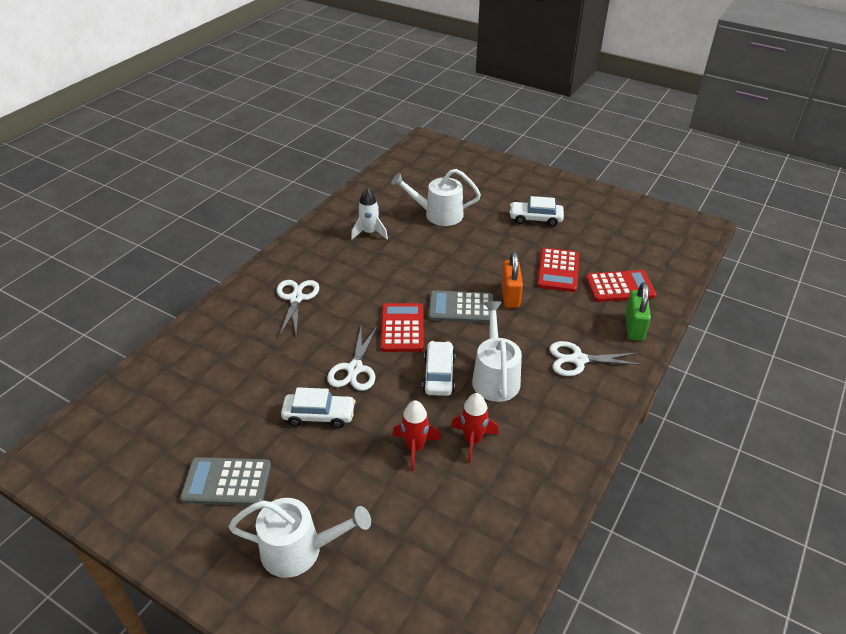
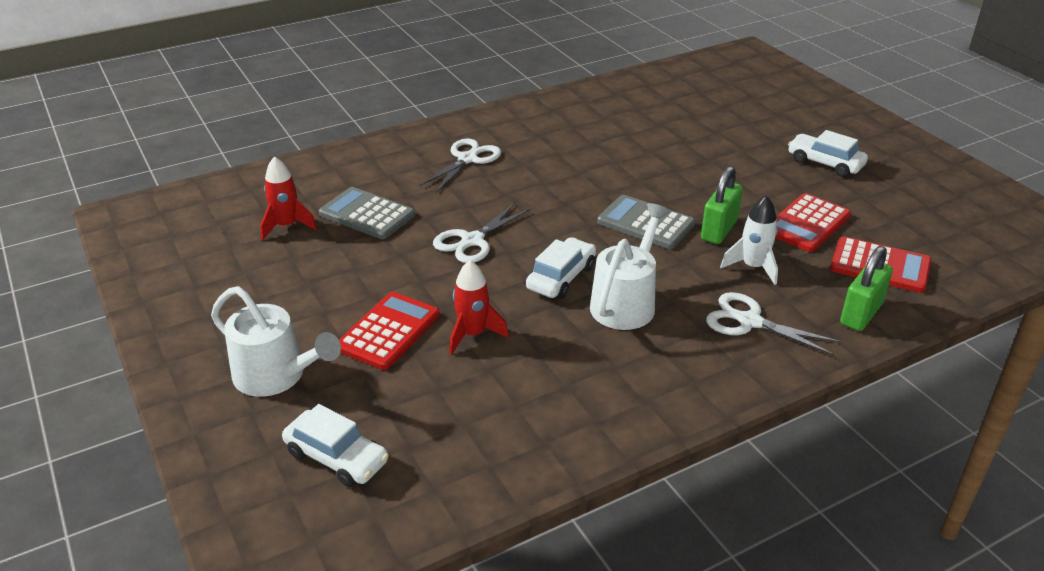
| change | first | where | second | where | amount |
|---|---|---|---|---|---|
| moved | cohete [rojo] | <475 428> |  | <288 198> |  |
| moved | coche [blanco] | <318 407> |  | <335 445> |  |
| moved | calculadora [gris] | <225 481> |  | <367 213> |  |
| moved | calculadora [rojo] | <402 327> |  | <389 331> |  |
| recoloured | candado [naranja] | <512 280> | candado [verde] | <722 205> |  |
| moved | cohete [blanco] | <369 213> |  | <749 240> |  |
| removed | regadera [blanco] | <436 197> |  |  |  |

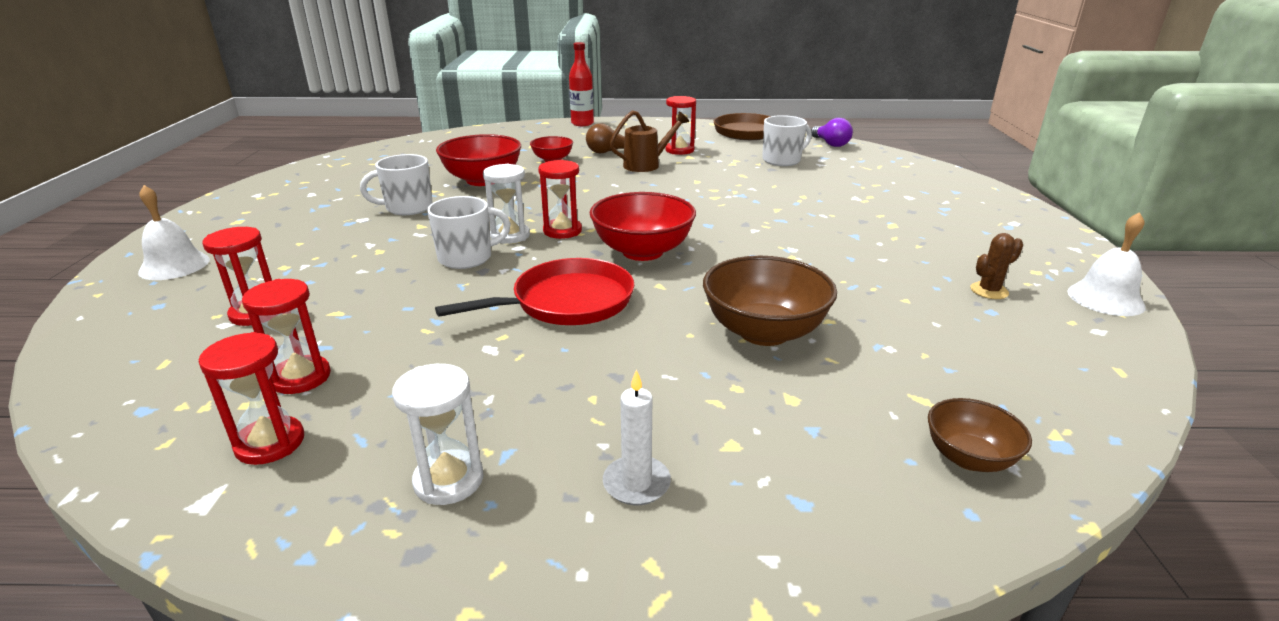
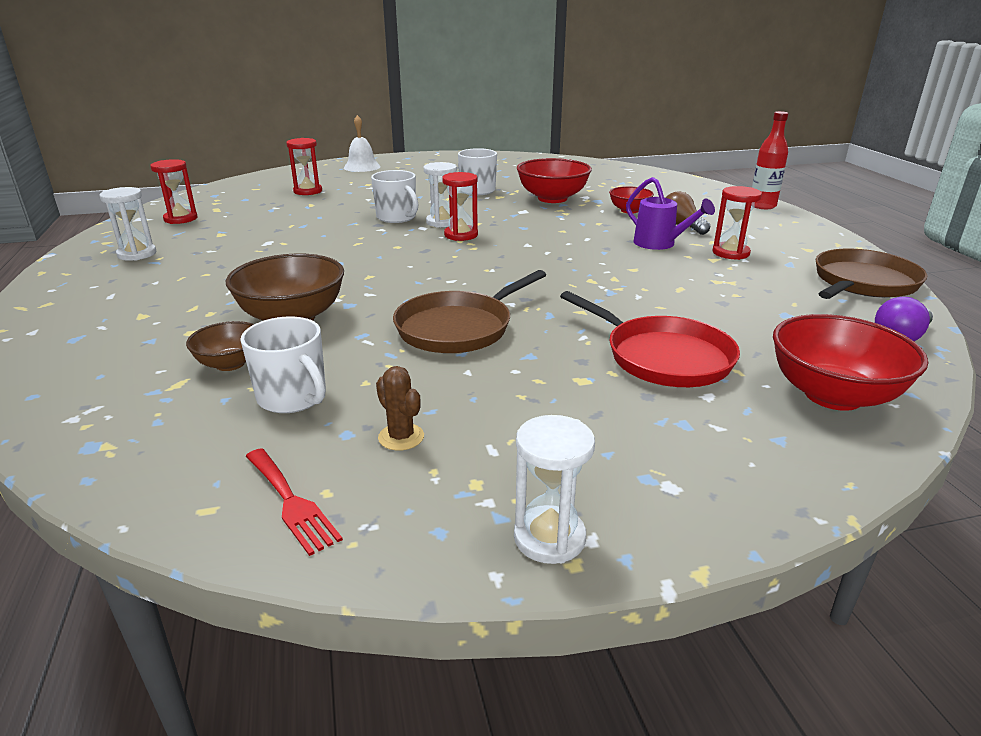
| change | first | where | second | where | amount |
|---|---|---|---|---|---|
| moved | cuenco [marrón] | <980 435> |  | <220 346> |  |
| moved | taza [blanco] | <787 140> |  | <283 365> |  |
| added |  |  | tenedor [rojo] | <294 502> |  |
| added |  |  | sartén [marrón] | <469 311> |  |
| added |  |  | reloj de arena [blanco] | <554 489> |  |
| moved | sartén [rojo] | <534 291> |  | <650 339> |  |
| recoloured | regadera [marrón] | <649 141> | regadera [morado] | <670 213> |  |
| moved | cuenco [rojo] | <642 226> |  | <850 362> |  |
| removed | reloj de arena [rojo] | <286 336> |  |  |  |
| removed | vela [blanco] | <637 437> |  |  |  |
| removed | campana [blanco] | <1106 264> |  |  |  |

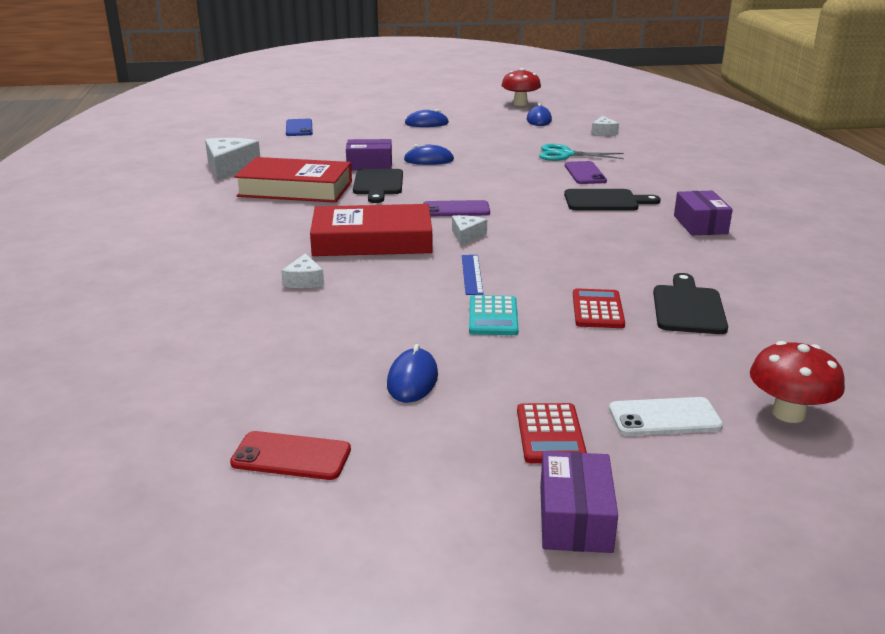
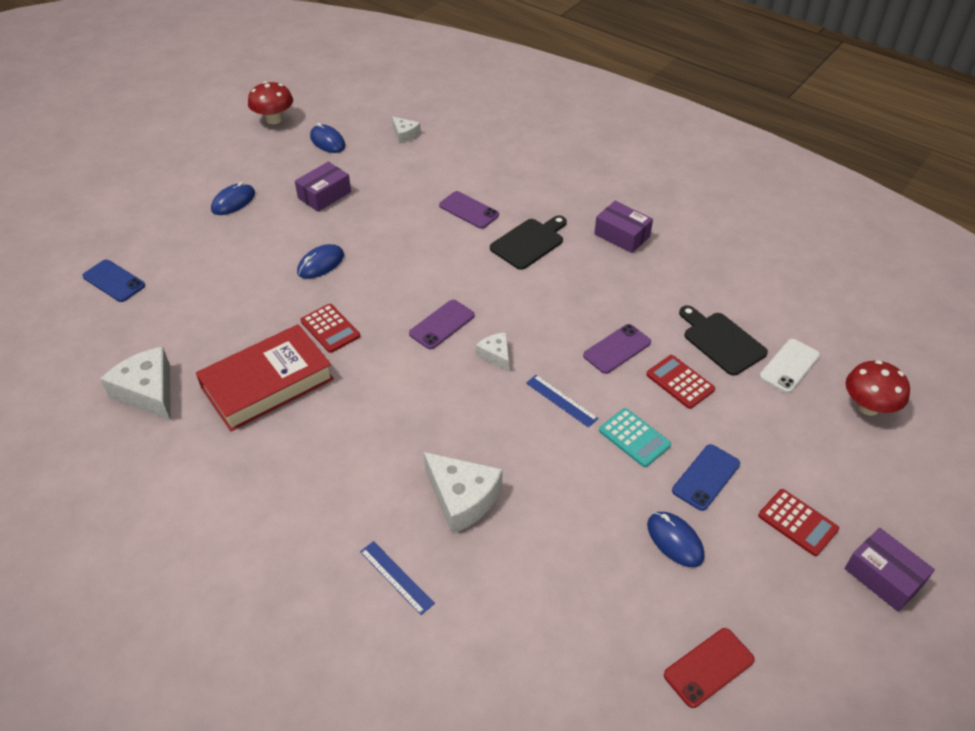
| change | first | where | second | where | amount |
|---|---|---|---|---|---|
| moved | caja [morado] | <369 155> |  | <323 187> |  |
| replaced | tabla de cortar [negro] | <378 186> | calculadora [rojo] | <330 328> |  |
| added |  |  | regla [azul] | <397 578> |  |
| resized | queso [blanco] | <302 270> |  | <463 493> | x1.84 |
| added |  |  | móvil [morado] | <617 349> |  |
| added |  |  | móvil [azul] | <706 477> |  |
| moved | móvil [blanco] | <666 416> |  | <789 366> |  |
| removed | libro [rojo] | <371 230> |  |  |  |
| removed | tijeras [turquesa] | <581 152> |  |  |  |

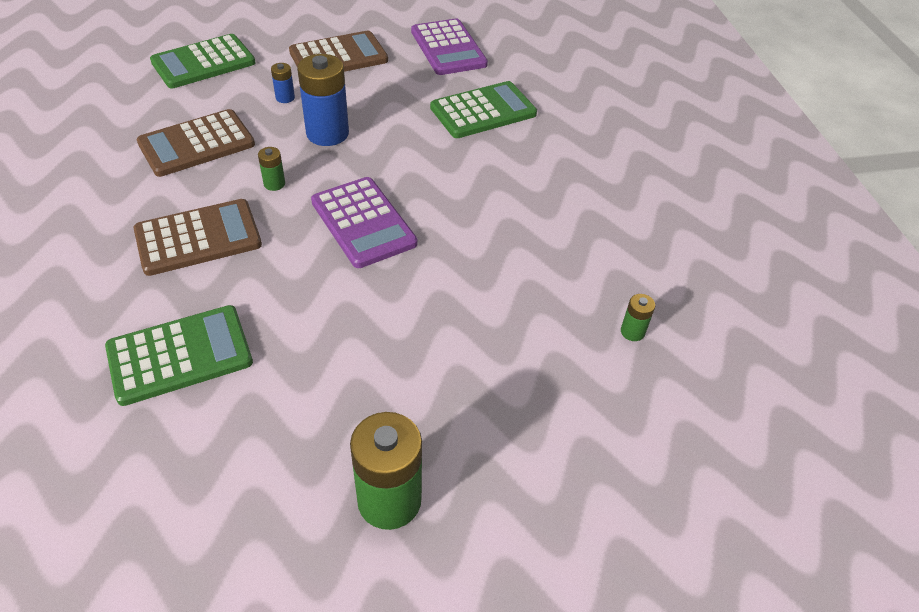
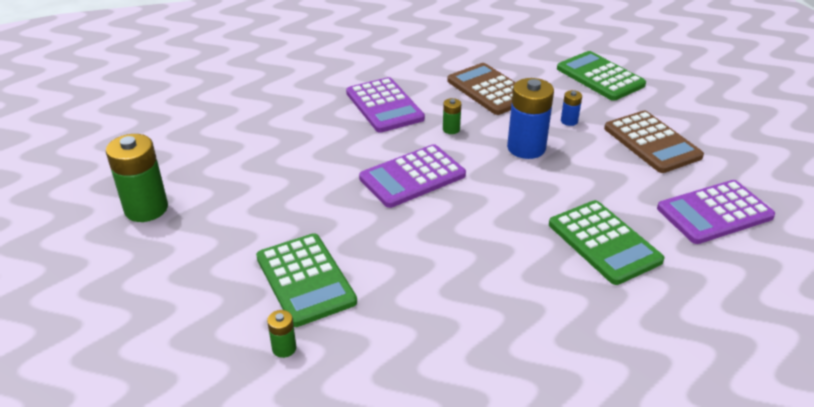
| change | first | where | second | where | amount |
|---|---|---|---|---|---|
| moved | calculadora [verde] | <179 355> |  | <306 280> |  |
| recoloured | calculadora [marrón] | <198 237> | calculadora [morado] | <385 105> |  |

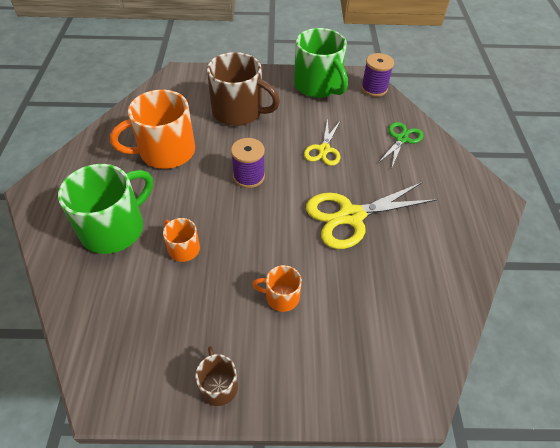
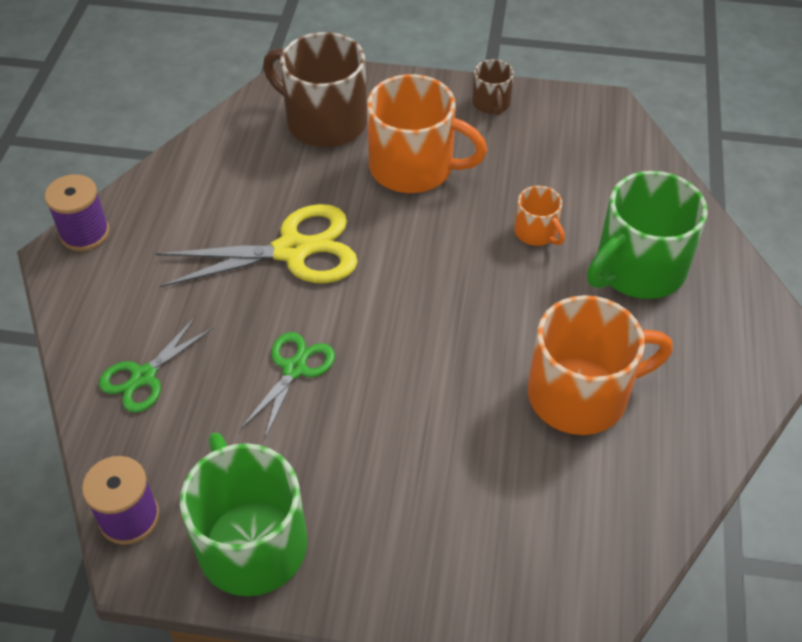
| change | first | where | second | where | amount |
|---|---|---|---|---|---|
| moved | carrete [morado] | <248 163> |  | <77 212> |  |
| recoloured | tijeras [amarillo] | <322 142> | tijeras [verde] | <288 385> |  |
| moved | taza [marrón] | <243 89> |  | <315 89> |  |
| resized | taza [naranja] | <277 288> |  | <427 133> | x2.04 |

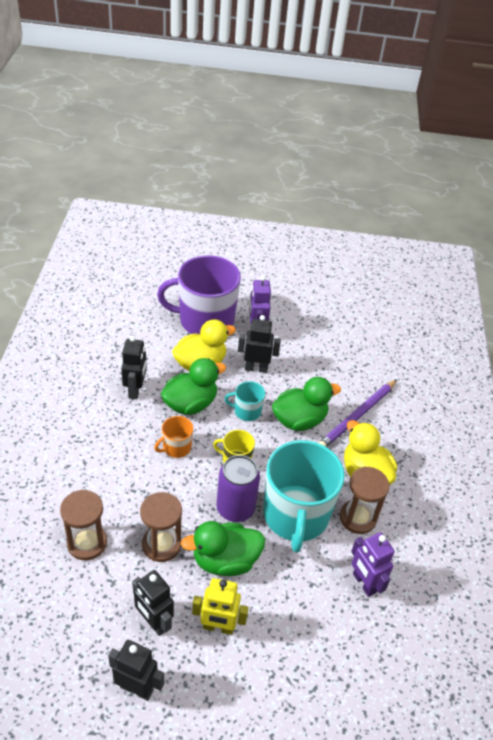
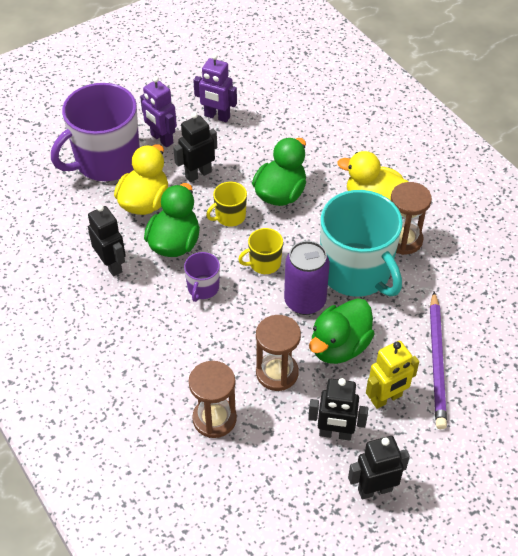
| change | first | where | second | where | amount |
|---|---|---|---|---|---|
| recoloured | taza [naranja] | <173 437> | taza [morado] | <202 277> |  |
| moved | robot [morado] | <373 564> |  | <215 88> |  |
| recoloured | taza [turquesa] | <245 401> | taza [amarillo] | <226 204> |  |
| moved | lápiz [morado] | <358 413> |  | <438 360> |  |

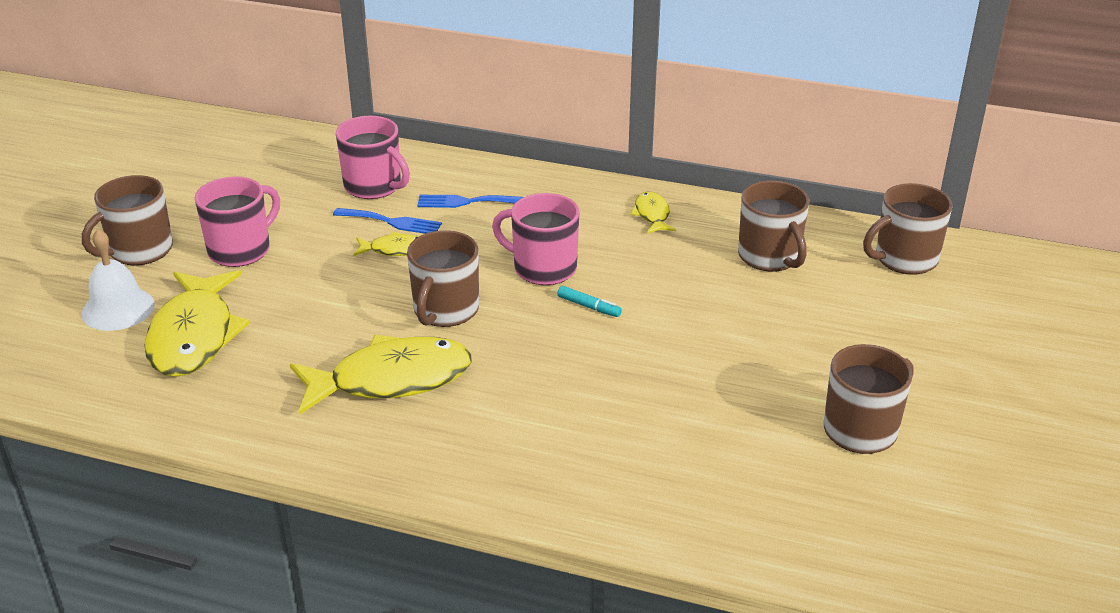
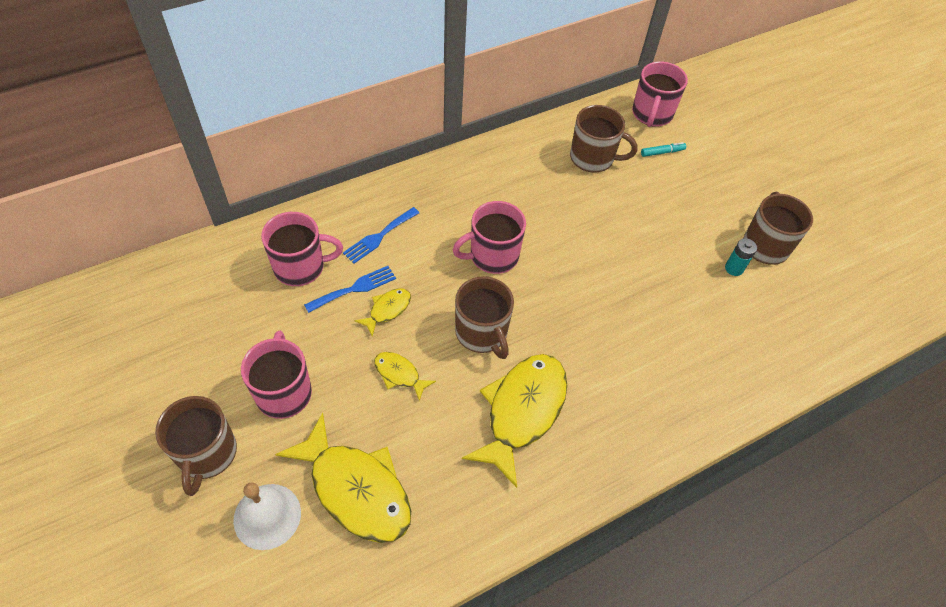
| change | first | where | second | where | amount |
|---|---|---|---|---|---|
| moved | pez [amarillo] | <653 213> |  | <405 376> |  |
| recoloured | taza [marrón] | <908 229> | taza [rosa] | <660 94> |  |
| moved | rotulador [turquesa] | <589 301> |  | <663 149> |  |
| added |  |  | pila [turquesa] | <741 257> |  |

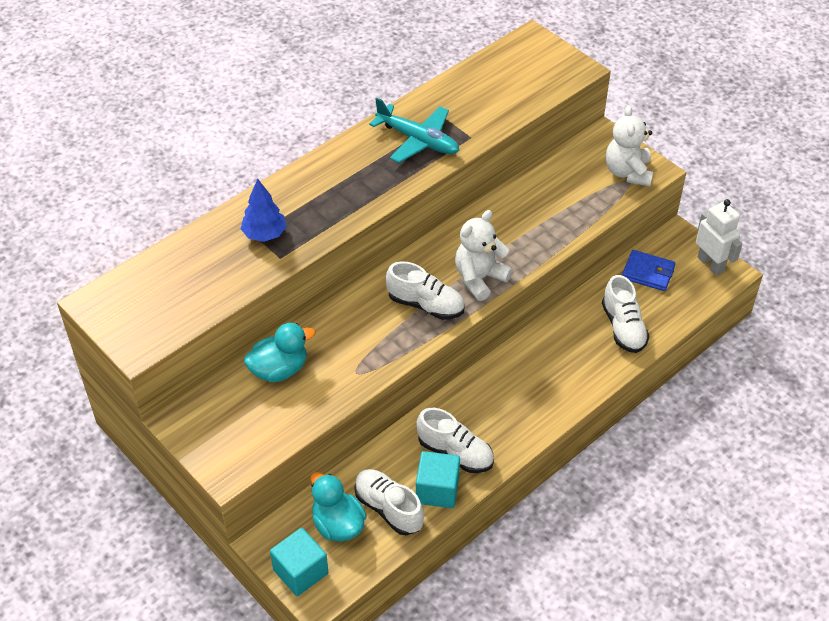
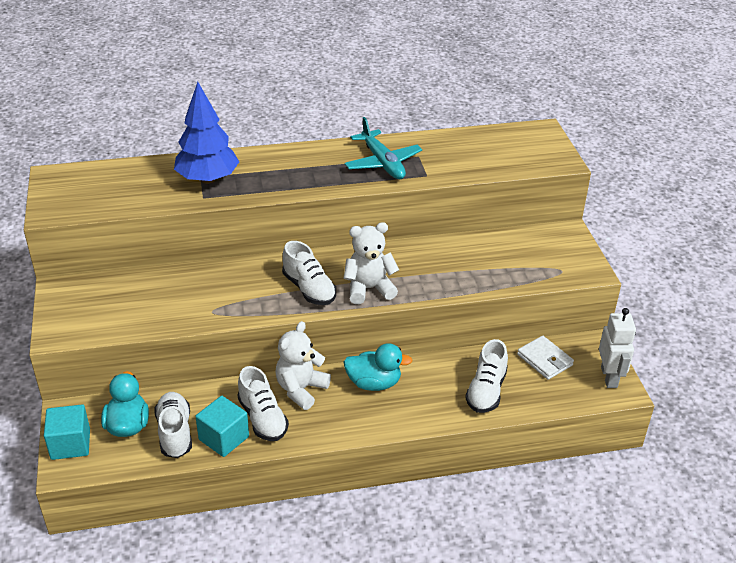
| change | first | where | second | where | amount |
|---|---|---|---|---|---|
| resized | árbol [azul] | <264 210> |  | <206 133> | x1.63 |
| moved | osito [blanco] | <629 145> |  | <303 365> |  |
| moved | pato [turquesa] | <280 352> |  | <378 367> |  |
| recoloured | cartera [azul] | <649 270> | cartera [blanco] | <545 358> |  |

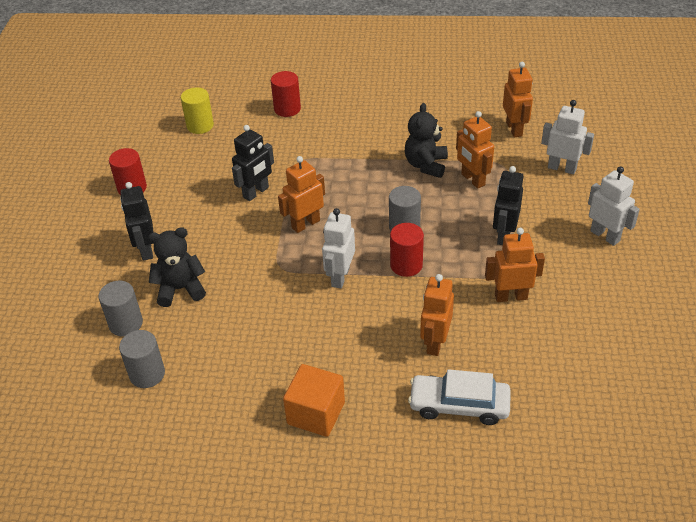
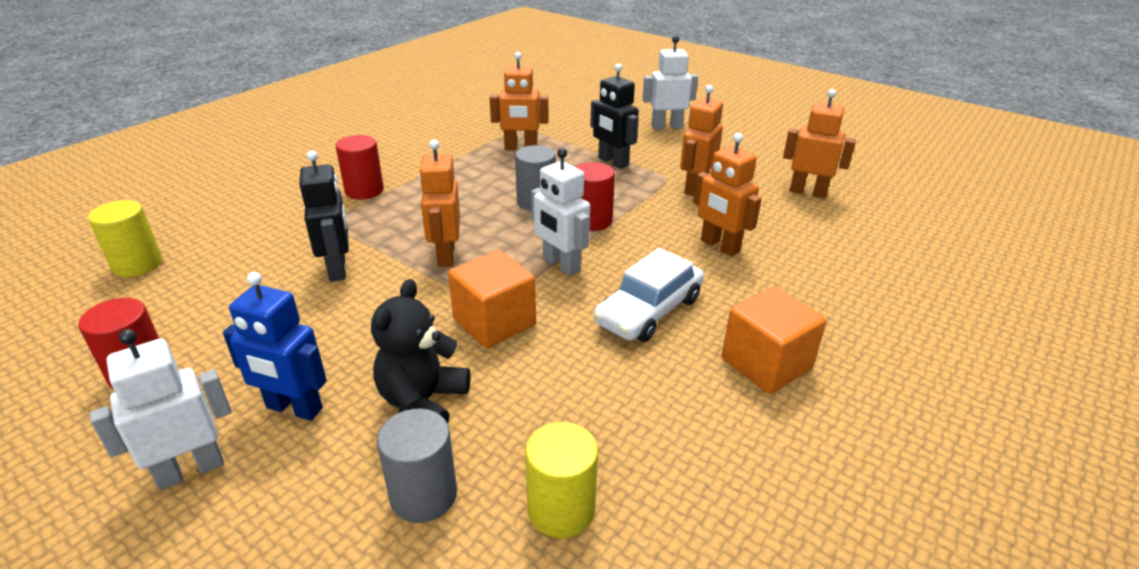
| change | first | where | second | where | amount |
|---|---|---|---|---|---|
| moved | robot [blanco] | <567 137> |  | <160 409> |  |
| recoloured | robot [negro] | <137 221> | robot [azul] | <275 346> |  |
| moved | cilindro [rojo] | <286 94> |  | <360 167> |  |
| added |  |  | cubo [naranja] | <492 299> |  |
| recoloured | cilindro [gris] | <142 359> | cilindro [amarillo] | <561 480> |  |
| moved | coche [blanco] | <459 397> |  | <649 295> |  |
| moved | robot [naranja] | <518 99> |  | <819 143> |  |
| removed | osito [negro] | <426 140> |  |  |  |

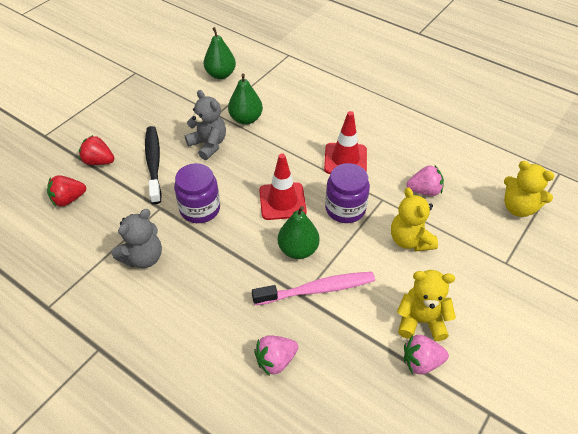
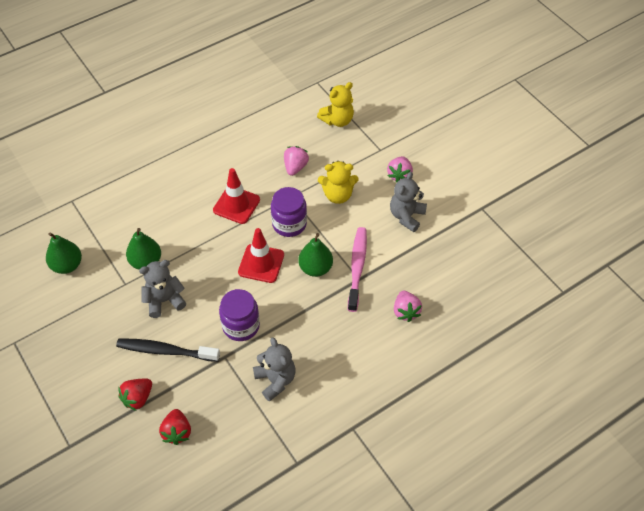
| change | first | where | second | where | amount |
|---|---|---|---|---|---|
| moved | fresa [rosa] | <426 354> |  | <400 169> |  |
| recoloured | osito [amarillo] | <426 305> | osito [gris] | <408 202> |  |

